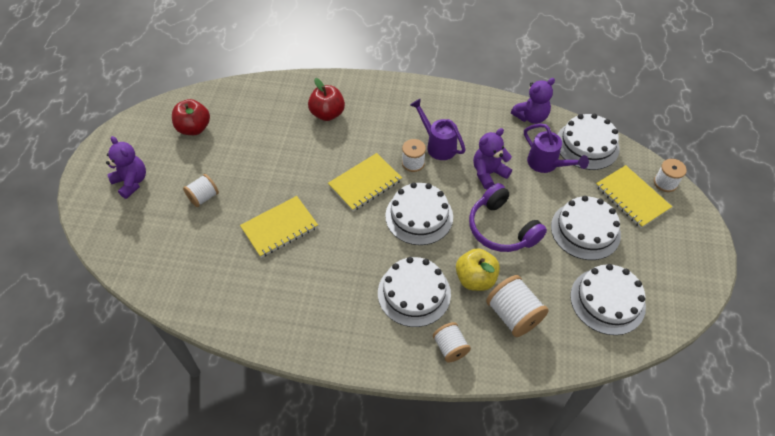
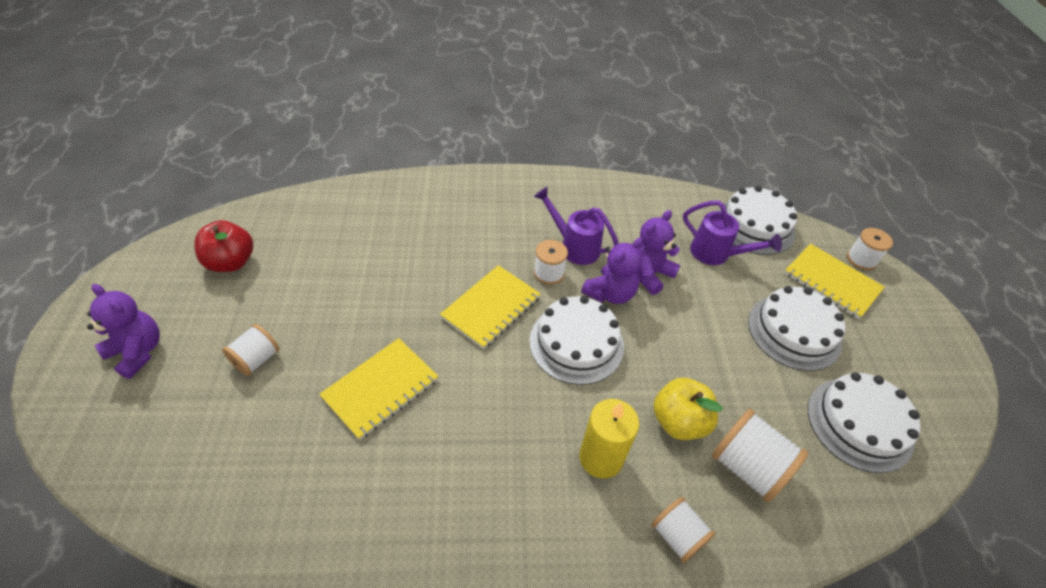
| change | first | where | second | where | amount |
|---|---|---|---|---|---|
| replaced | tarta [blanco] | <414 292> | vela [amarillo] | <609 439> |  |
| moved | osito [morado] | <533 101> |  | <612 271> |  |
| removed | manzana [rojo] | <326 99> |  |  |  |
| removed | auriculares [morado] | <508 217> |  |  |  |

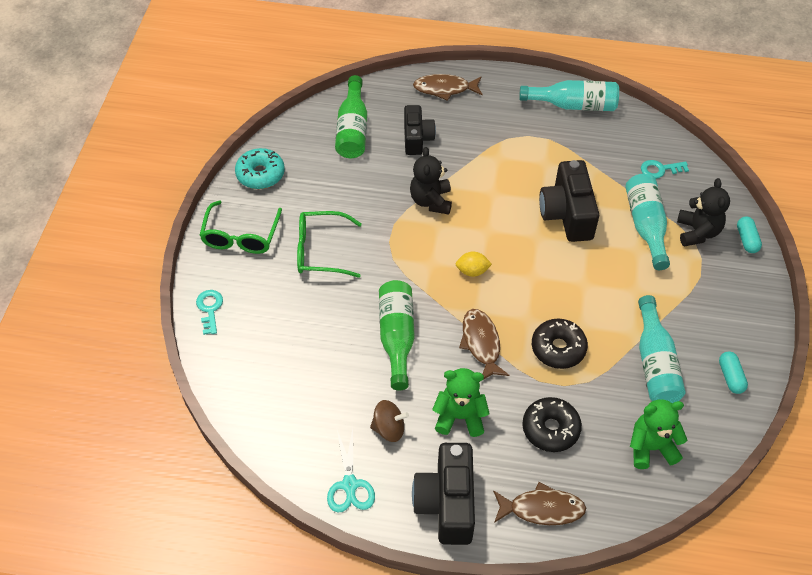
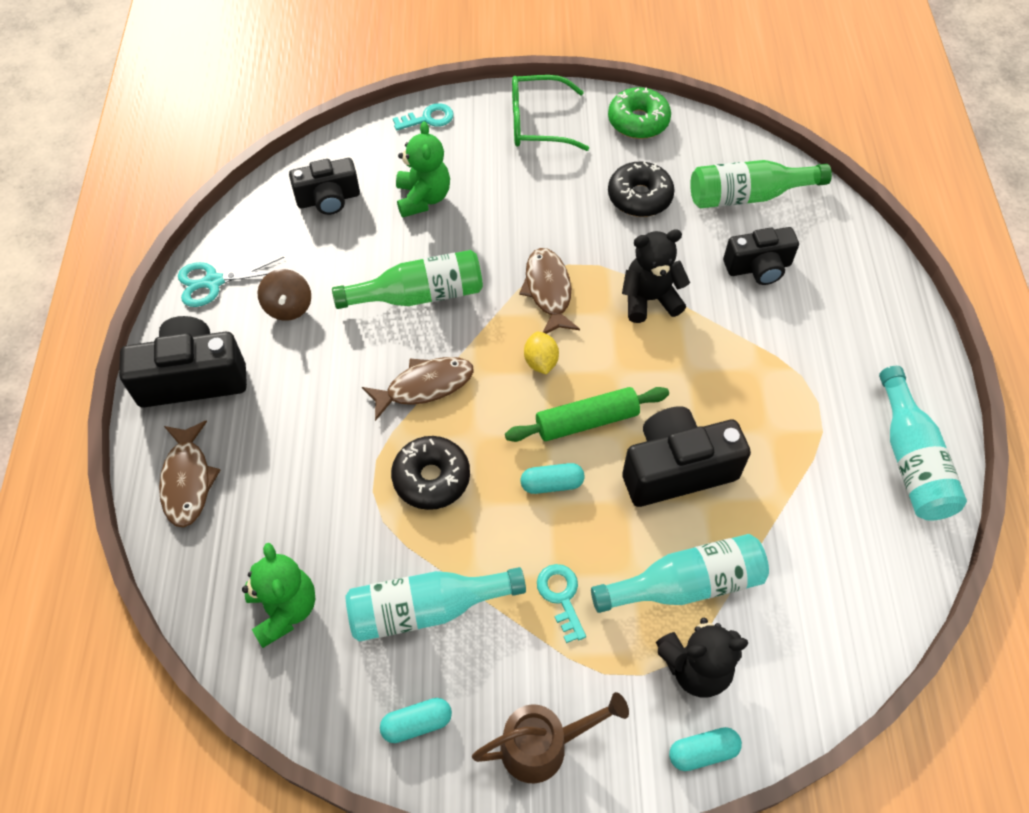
| change | first | where | second | where | amount |
|---|---|---|---|---|---|
| added |  |  | cámara [negro] | <324 186> |  |
| moved | osito [verde] | <461 402> |  | <423 169> |  |
| added |  |  | regadera [marrón] | <550 737> |  |
| added |  |  | rodillo [verde] | <587 414> |  |
| moved | pez [marrón] | <448 87> |  | <549 291> |  |
| added |  |  | cápsula [turquesa] | <553 478> |  |
| moved | llave [turquesa] | <665 169> |  | <561 603> |  |
| recoloured | rosquilla [turquesa] | <260 168> | rosquilla [verde] | <639 113> |  |
| moved | rosquilla [negro] | <552 424> |  | <641 189> |  |
| removed | gafas [verde] | <329 244> |  |  |  |

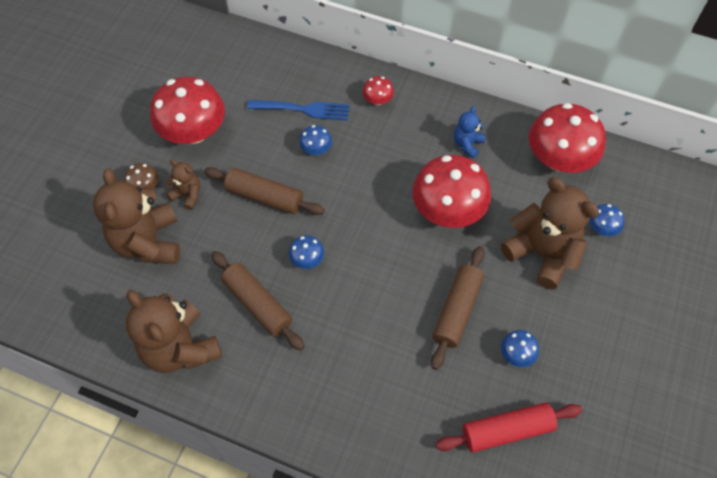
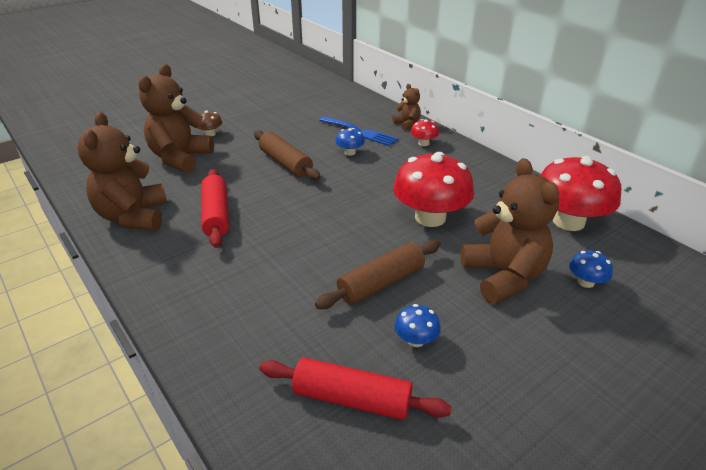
| change | first | where | second | where | amount |
|---|---|---|---|---|---|
| recoloured | rodillo [marrón] | <257 301> | rodillo [rojo] | <215 208> |  |
| moved | osito [marrón] | <182 185> |  | <406 107> |  |
| removed | seta [rojo] | <187 110> |  |  |  |
| removed | seta [azul] | <306 252> |  |  |  |
| removed | osito [azul] | <470 132> |  |  |  |

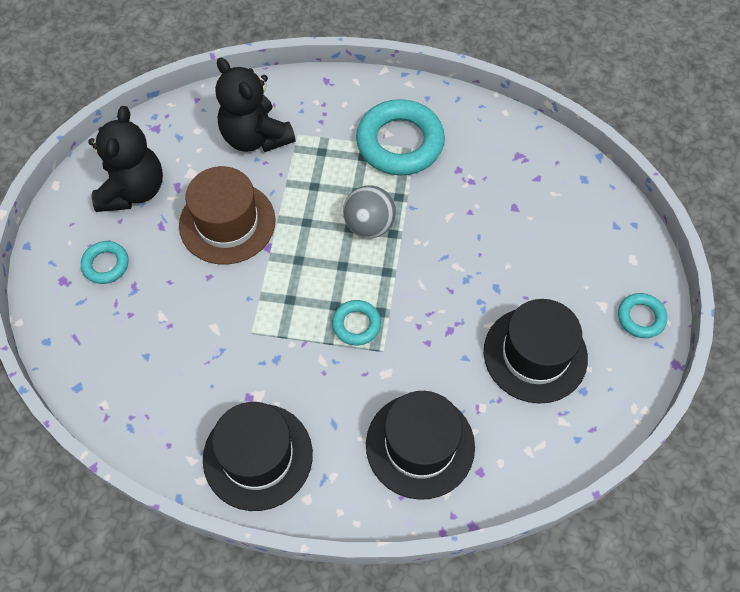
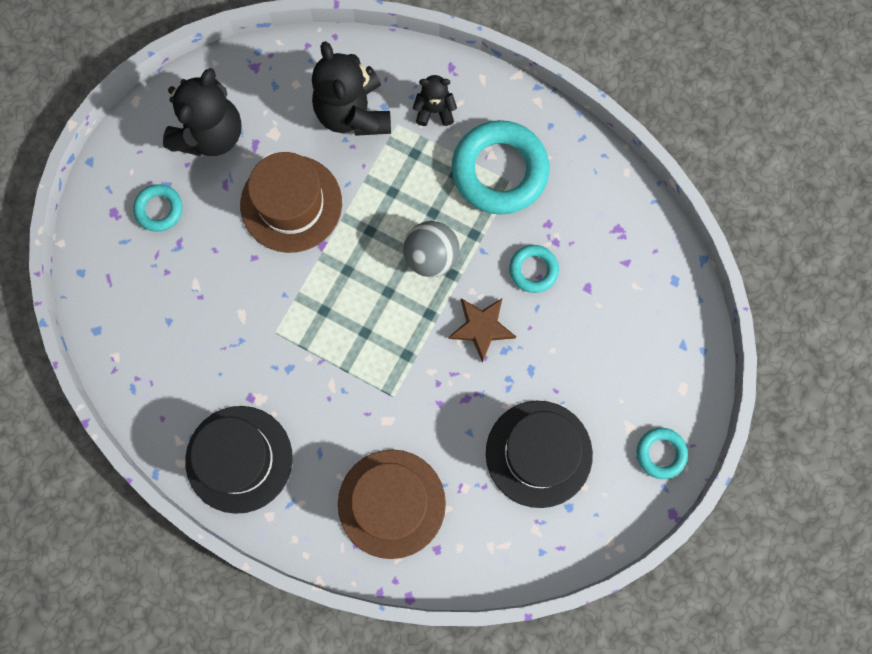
| change | first | where | second | where | amount |
|---|---|---|---|---|---|
| recoloured | sombrero [negro] | <420 445> | sombrero [marrón] | <392 504> |  |
| added |  |  | osito [negro] | <435 100> |  |
| added |  |  | estrella [marrón] | <482 330> |  |
| moved | anillo [turquesa] | <356 323> |  | <534 269> |  |

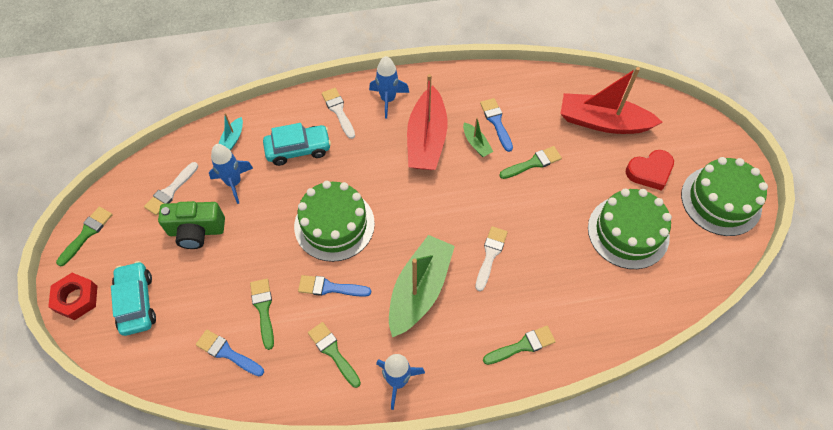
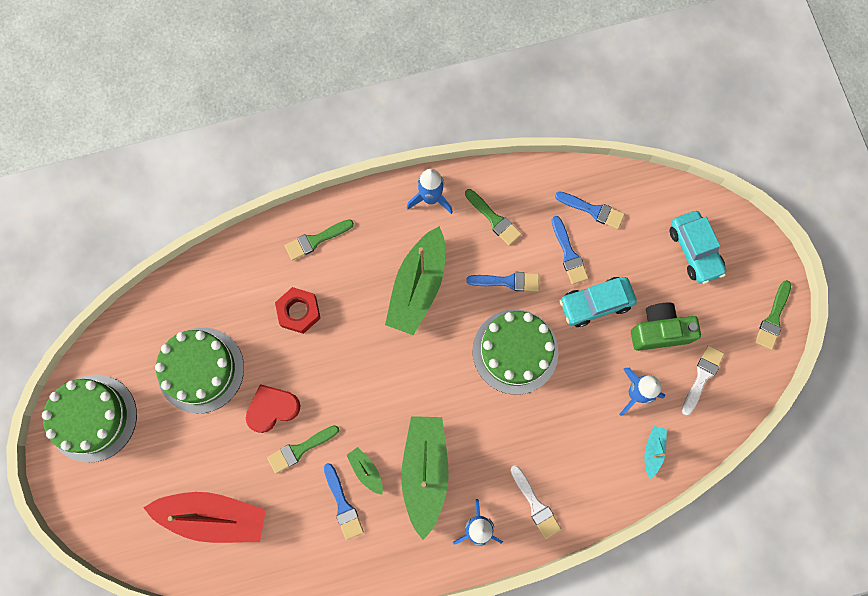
| change | first | where | second | where | amount |
|---|---|---|---|---|---|
| moved | corazón [rojo] | <650 170> |  | <273 408> |  |
| moved | tuerca [rojo] | <72 296> |  | <298 310> |  |
| recoloured | barco [rojo] | <427 122> | barco [verde] | <425 478> |  |
| recoloured | pincel [verde] | <262 314> | pincel [azul] | <570 250> |  |
| moved | coche [turquesa] | <297 144> |  | <598 302> |  |
| removed | pincel [blanco] | <491 258> |  |  |  |

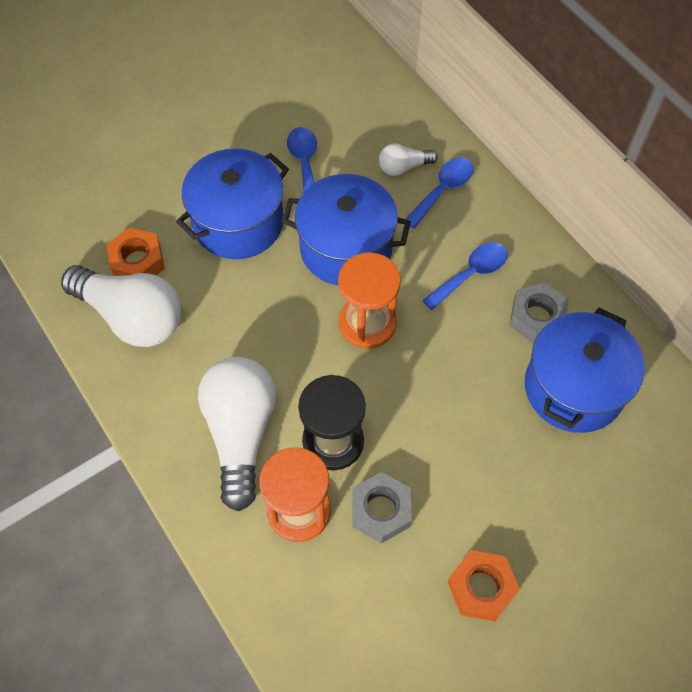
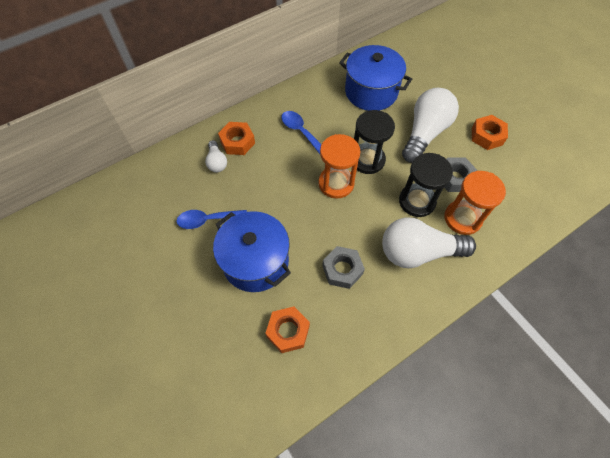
| change | first | where | second | where | amount |
|---|---|---|---|---|---|
| replaced | cuchara [azul] | <439 193> | tuerca [naranja] | <236 138> |  |
| moved | tuerca [gris] | <539 313> |  | <343 267> |  |
| added |  |  | reloj de arena [negro] | <374 142> |  |
| moved | bombilla [blanco] | <121 306> |  | <430 125> |  |
| removed | olla [azul] | <346 230> |  |  |  |

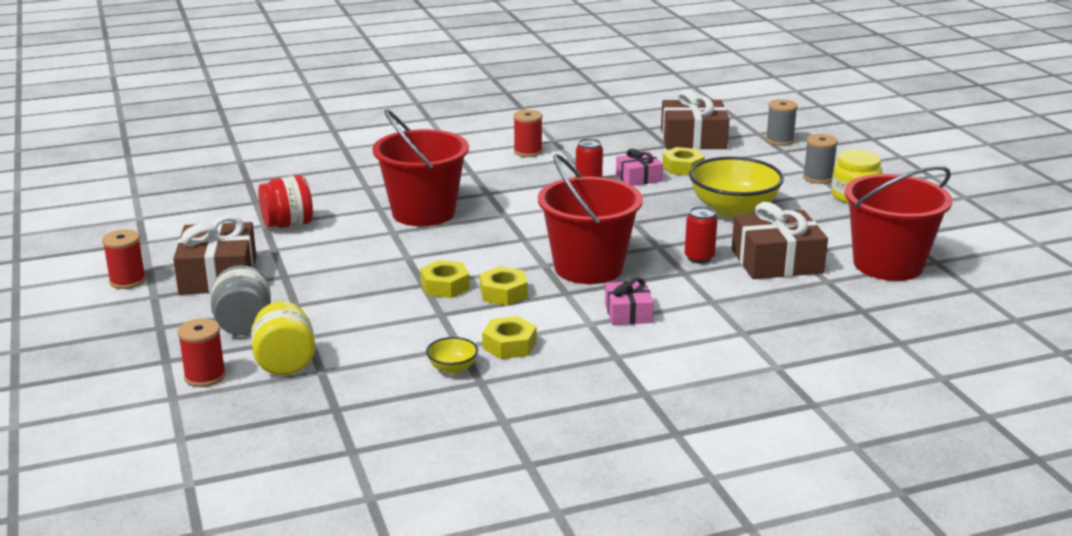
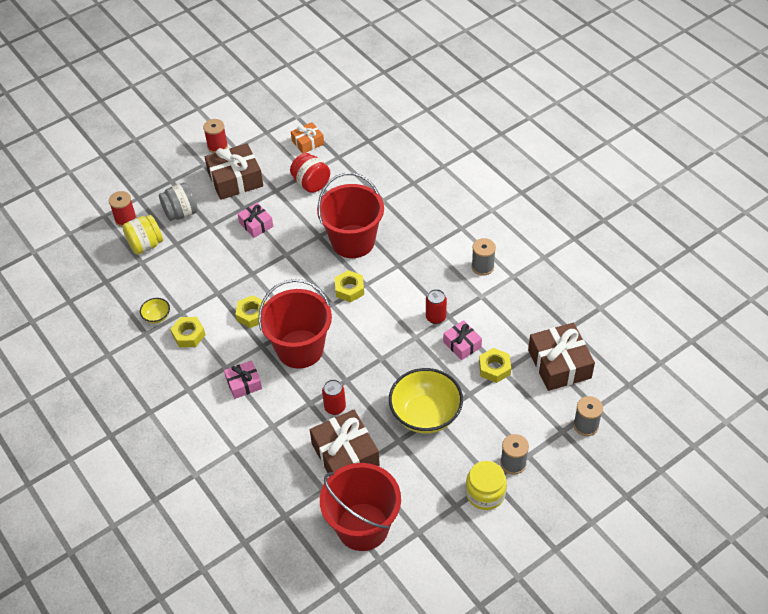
| change | first | where | second | where | amount |
|---|---|---|---|---|---|
| added |  |  | regalo [rosa] | <255 220> |  |
| added |  |  | regalo [naranja] | <307 138> |  |
| moved | tuerca [amarillo] | <445 279> |  | <349 286> |  |
| recoloured | carrete [rojo] | <528 133> | carrete [gris] | <483 257> |  |

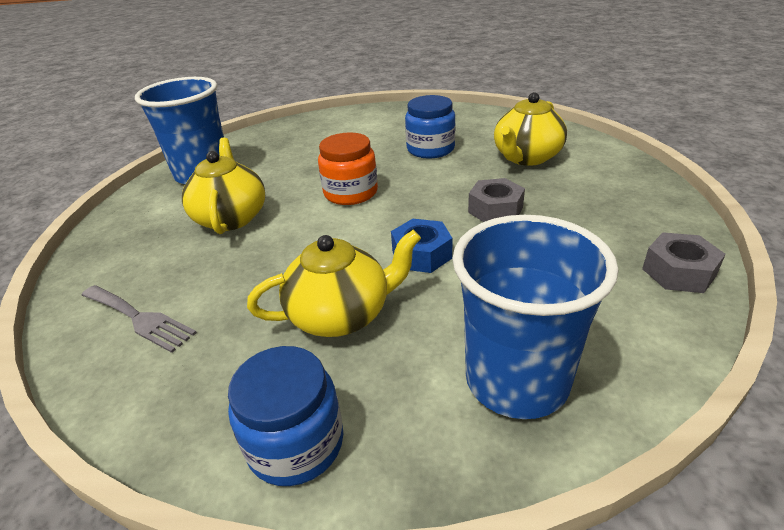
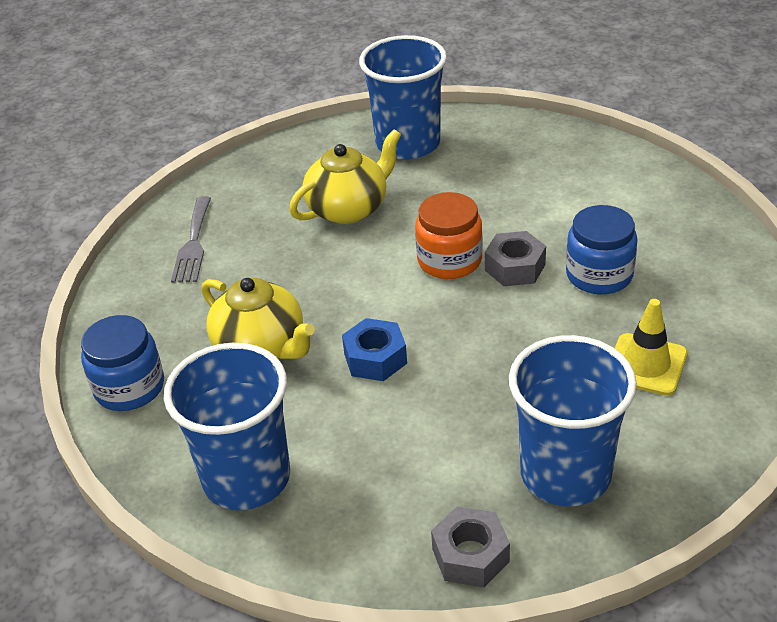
| change | first | where | second | where | amount |
|---|---|---|---|---|---|
| moved | tuerca [gris] | <496 200> |  | <515 258> |  |
| added |  |  | vaso [azul] | <573 420> |  |
| replaced | tetera [amarillo] | <530 129> | cono de tráfico [amarillo] | <651 347> |  |

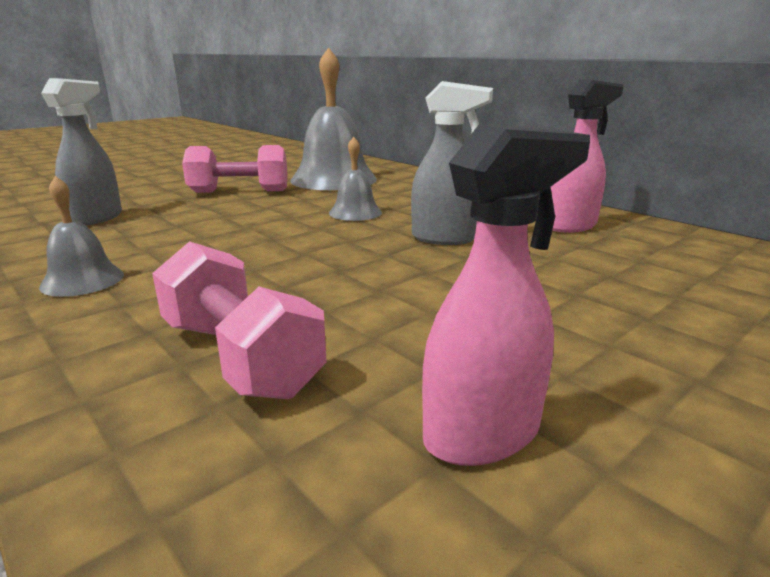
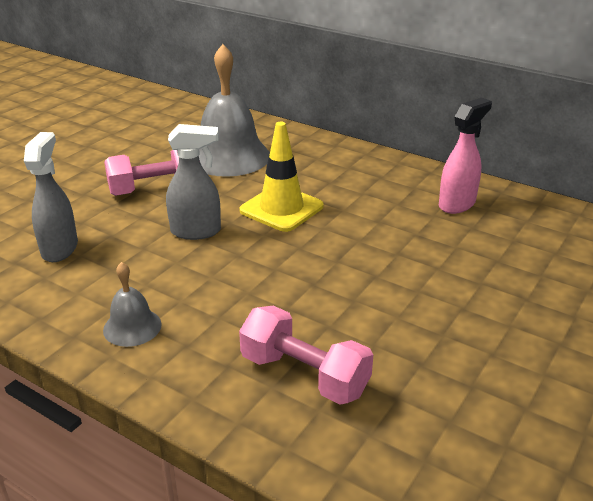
| change | first | where | second | where | amount |
|---|---|---|---|---|---|
| moved | pulverizador [gris] | <452 163> |  | <193 182> |  |
| replaced | campana [gris] | <355 179> | cono de tráfico [amarillo] | <281 177> |  |
| removed | pulverizador [rosa] | <506 295> |  |  |  |

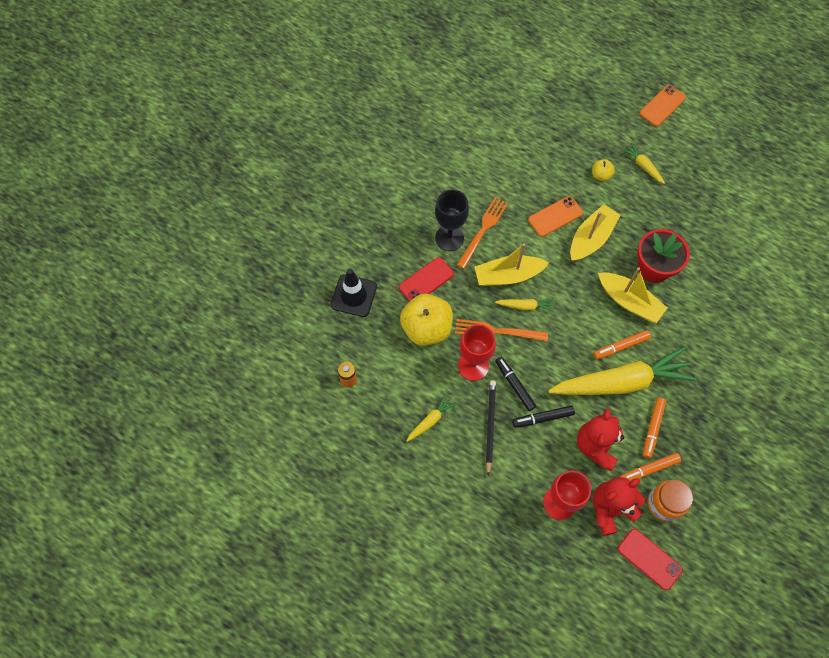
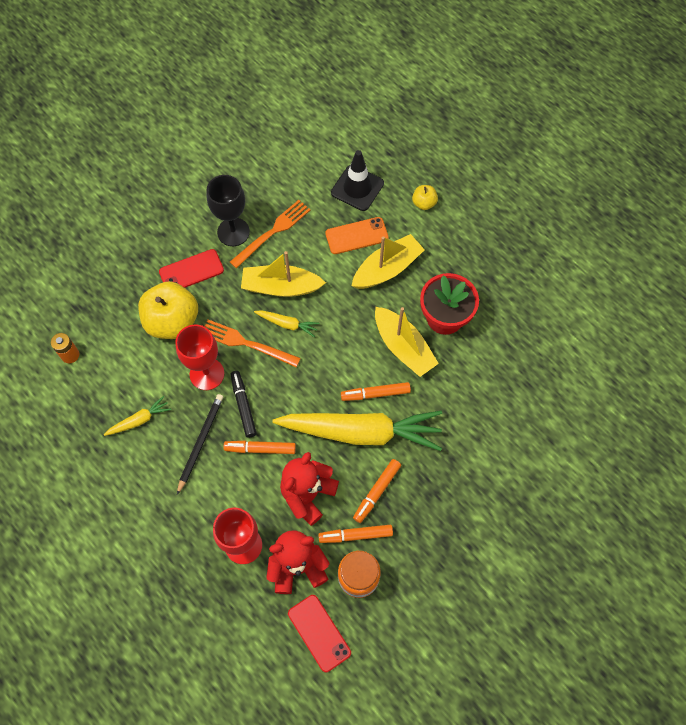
| change | first | where | second | where | amount |
|---|---|---|---|---|---|
| recoloured | rotulador [negro] | <543 416> | rotulador [naranja] | <260 447> |  |
| moved | cono de tráfico [negro] | <354 293> |  | <357 180> |  |
| removed | zanahoria [amarillo] | <643 163> |  |  |  |
| removed | móvil [naranja] | <663 105> |  |  |  |

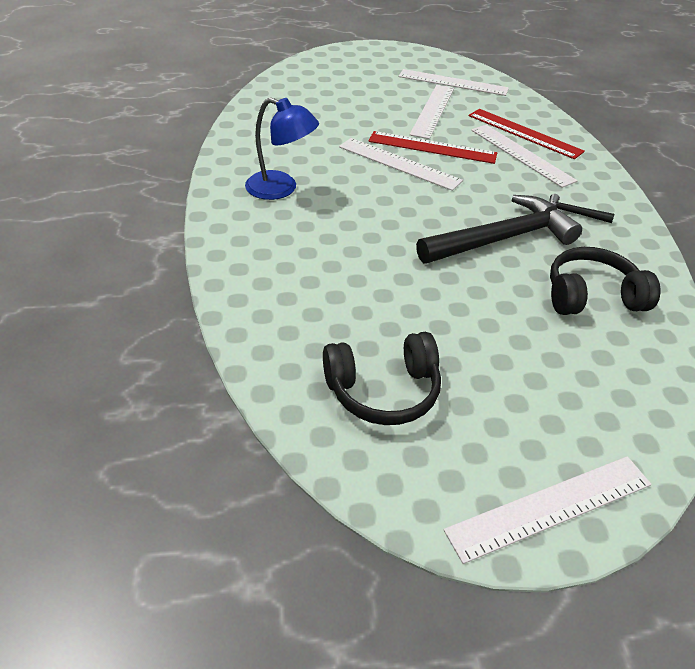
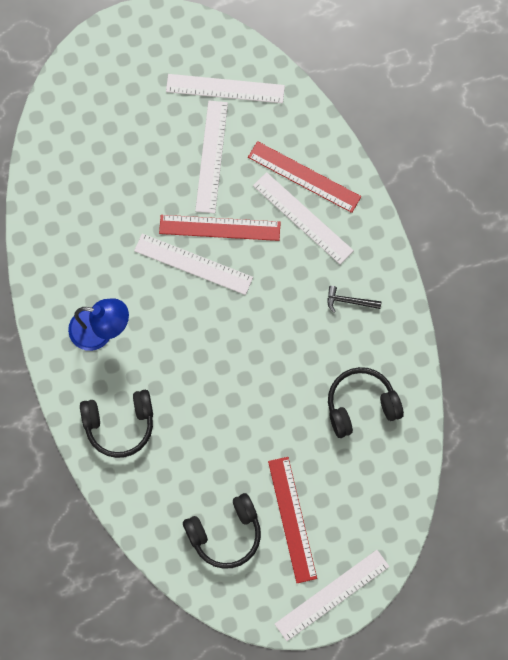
| change | first | where | second | where | amount |
|---|---|---|---|---|---|
| added |  |  | auriculares [negro] | <116 424> |  |
| added |  |  | regla [rojo] | <292 520> |  |
| removed | martillo [negro] | <499 229> |  |  |  |

